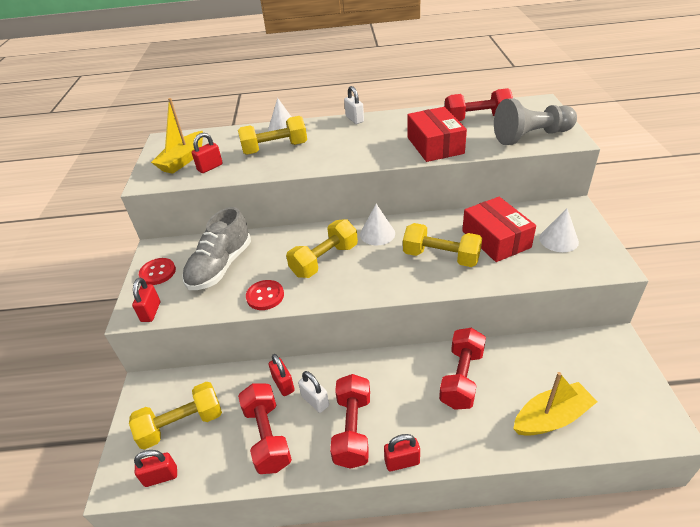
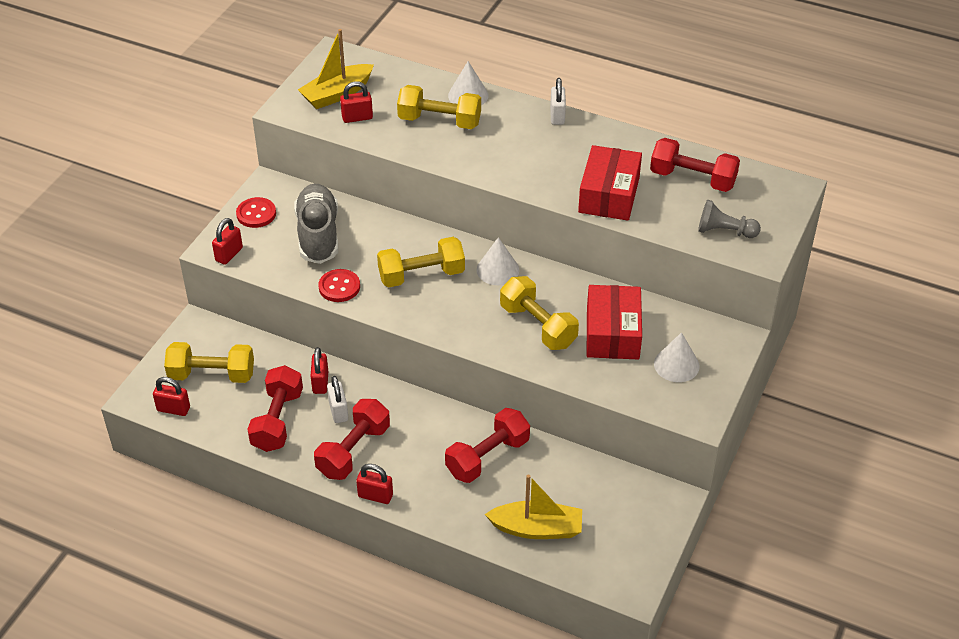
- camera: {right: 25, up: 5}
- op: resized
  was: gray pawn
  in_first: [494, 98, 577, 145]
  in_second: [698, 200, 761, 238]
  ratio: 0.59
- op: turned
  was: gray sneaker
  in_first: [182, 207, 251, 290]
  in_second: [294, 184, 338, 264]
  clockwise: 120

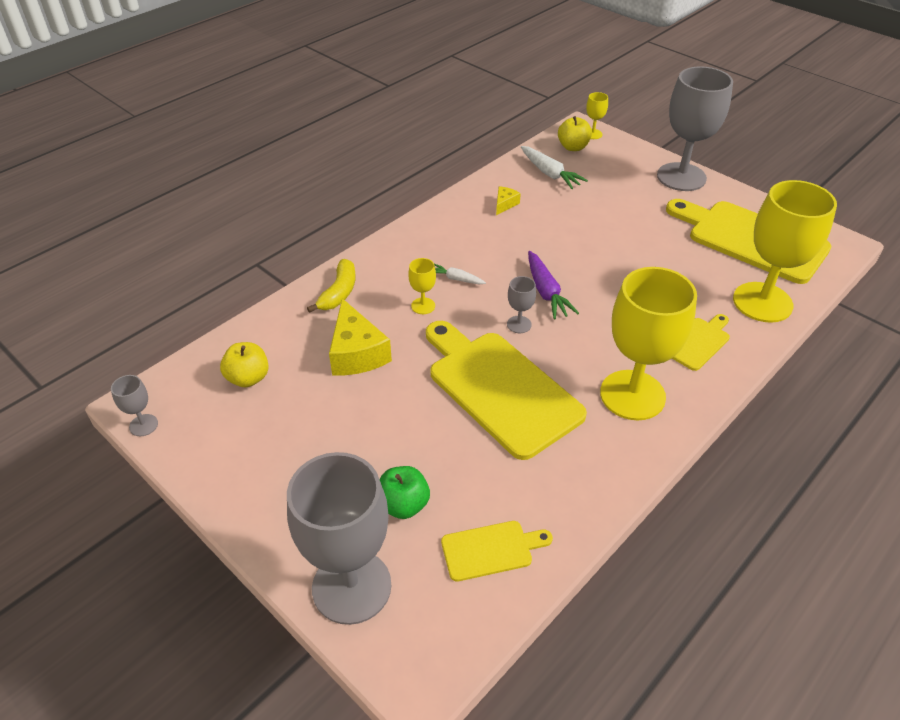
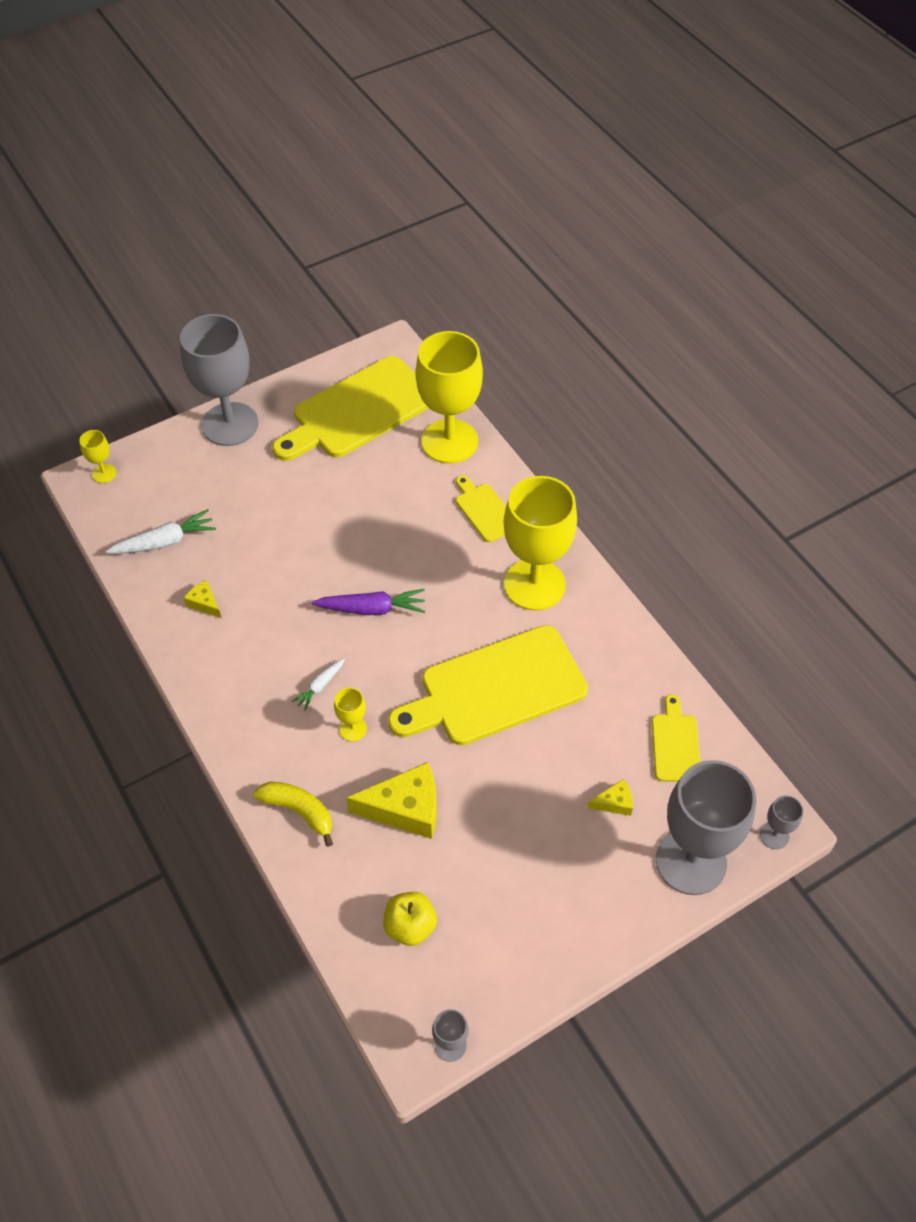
- camera: {right: -75, up: 10}
- op: removed
  was: golden apple
  in_first: [558, 116, 592, 151]
- op: moved
  was: gray chalice
  in_first: [507, 276, 536, 333]
  in_second: [760, 795, 803, 849]
- op: replaced
  was: emerald apple
  now: golden cheese wedge
  in_first: [380, 466, 430, 519]
  in_second: [588, 779, 633, 816]

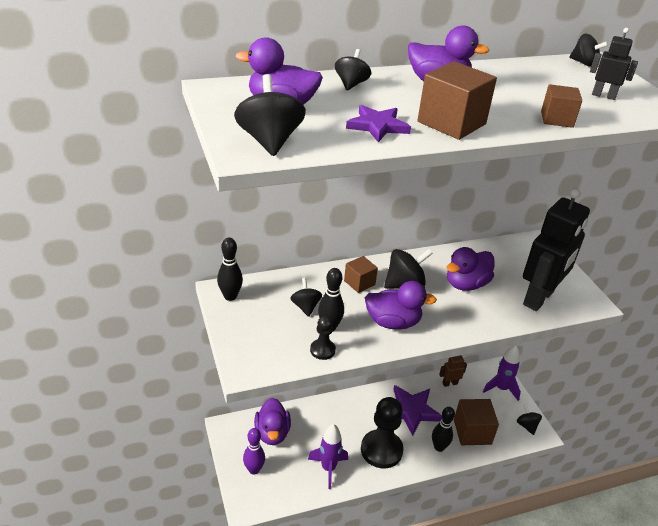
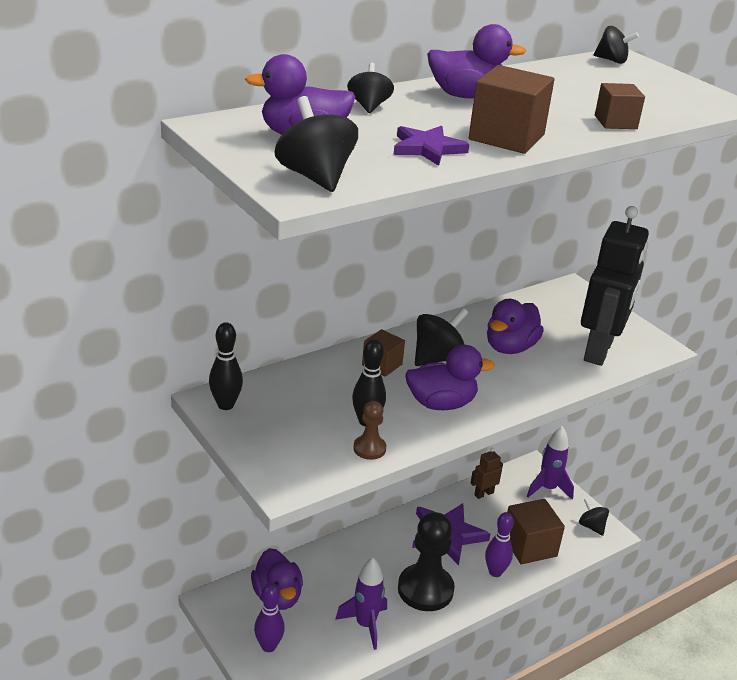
- camera: {right: -15, up: -5}
- op: removed
  was: jet-black robot figure
  in_first: [590, 28, 638, 100]
- op: removed
  was: jet-black spinning top
  in_first: [290, 278, 322, 317]
- op: recoloured
  was: jet-black pawn
  now: brown pawn
  in_first: [310, 316, 336, 360]
  in_second: [353, 401, 386, 460]
- op: recoloured
  was: jet-black skittle
  now: violet skittle
  in_first: [432, 407, 455, 452]
  in_second: [485, 512, 514, 577]

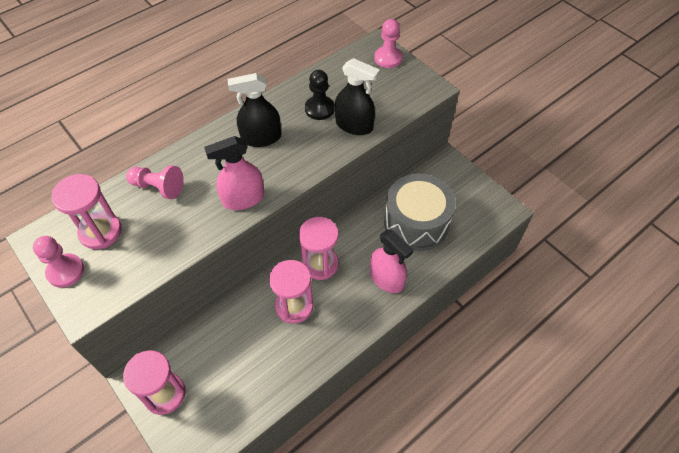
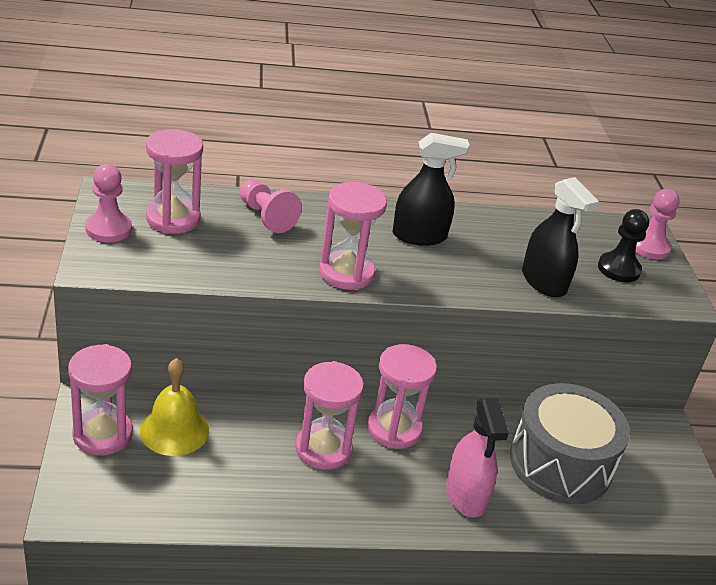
- camera: {right: 30, up: -20}
- op: moved
  was: jet-black pawn
  in_first: [305, 70, 335, 120]
  in_second: [598, 209, 649, 282]
- op: turned
  was: jet-black spray cleaner
  in_first: [228, 73, 281, 147]
  in_second: [393, 133, 470, 246]
  clockwise: 150
- op: replaced
  was: rose-pink spray cleaner
  now: rose-pink hourglass
  in_first: [204, 136, 264, 210]
  in_second: [319, 182, 387, 290]
- op: added
  now: golden hand bell
  in_second: [140, 358, 209, 456]

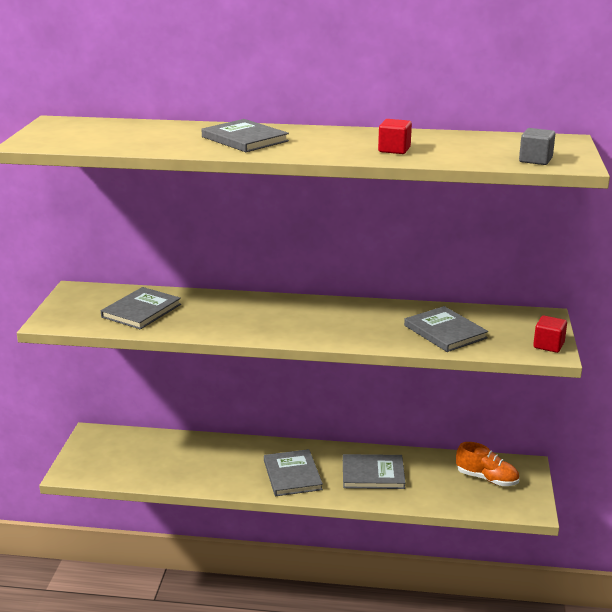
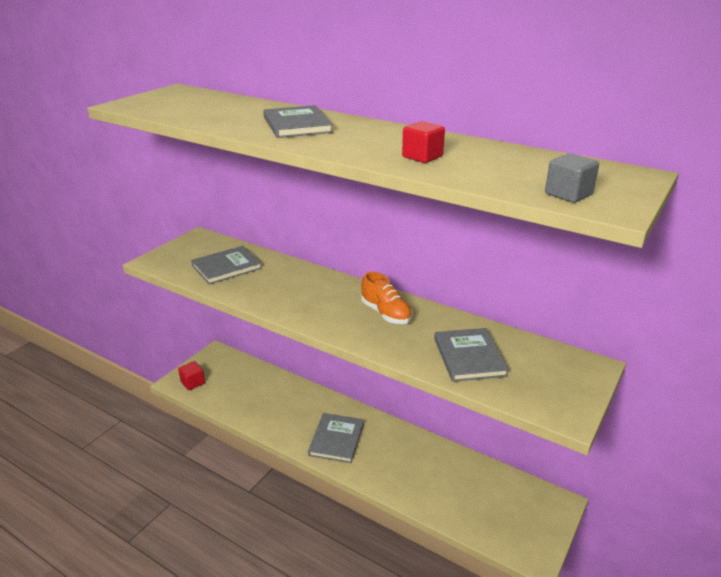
- camera: {right: 25, up: 5}
- op: moved
  was: red cube
  in_first: [533, 316, 567, 353]
  in_second: [178, 361, 205, 390]
- op: moved
  was: bright orange sneaker
  in_first: [456, 442, 519, 486]
  in_second: [361, 272, 413, 324]
- op: removed
  was: gray hardcover
  in_first: [343, 454, 406, 489]

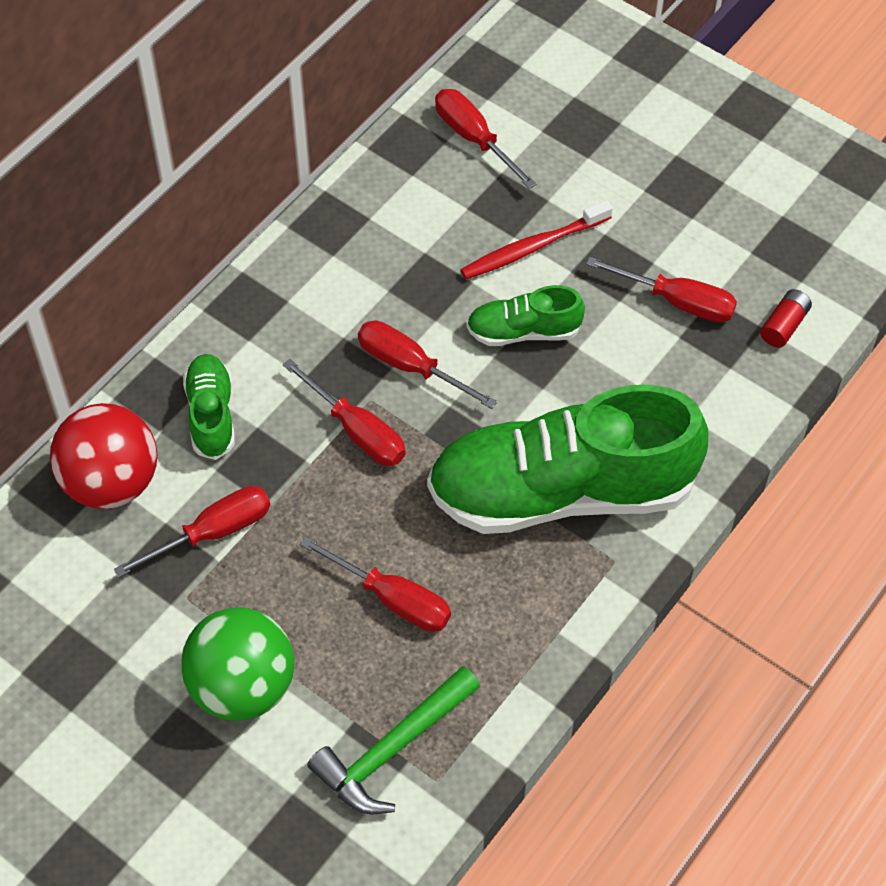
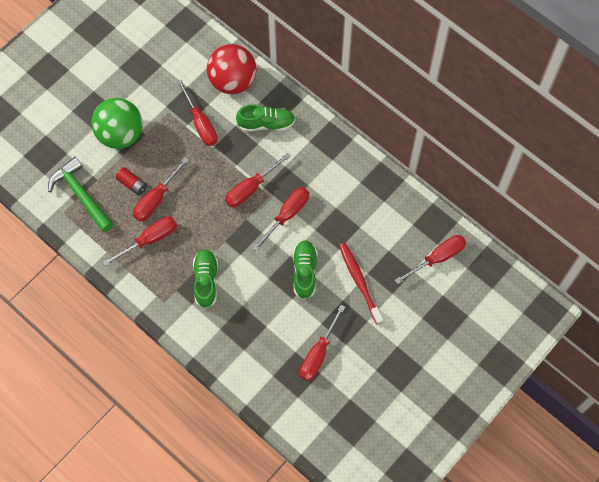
- camera: {right: 95, up: 10}
- op: moved
  was: red power cell
  in_first: [760, 289, 812, 348]
  in_second: [116, 167, 147, 195]
- op: resized
  was: emerald sneaker
  in_first: [427, 385, 709, 534]
  in_second: [193, 249, 218, 309]
  ratio: 0.45
- op: added
  now: red screwdriver
  in_second: [103, 216, 177, 266]

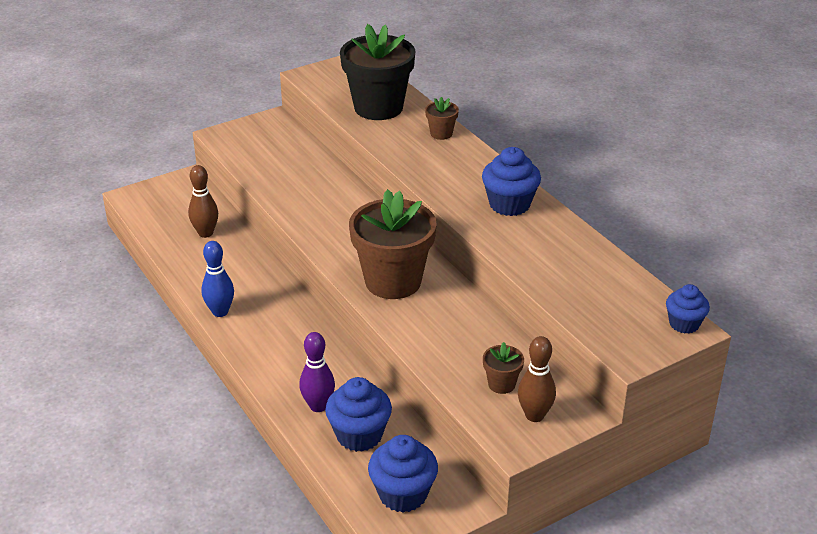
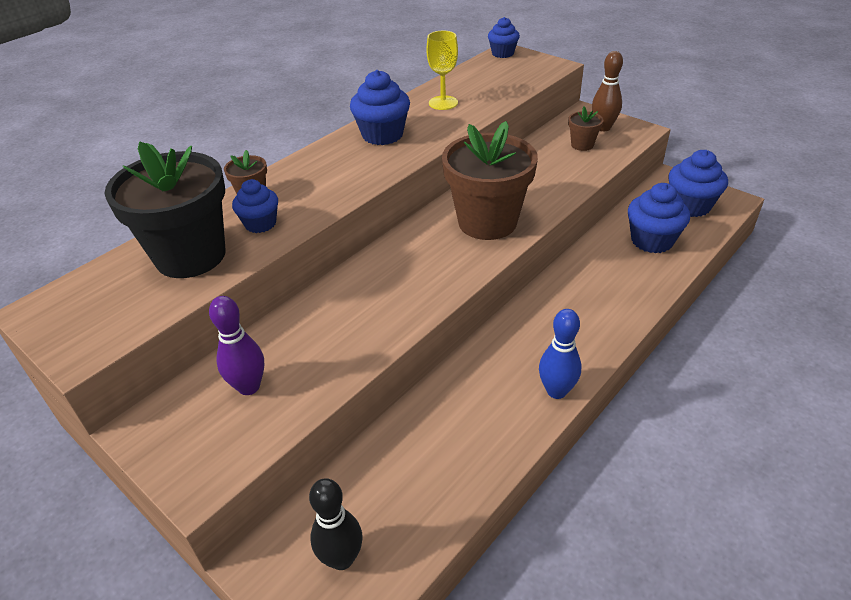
- camera: {right: -105, up: 5}
- op: removed
  was: brown skittle
  in_first: [188, 165, 218, 238]
- op: moved
  was: violet skittle
  in_first: [299, 332, 335, 412]
  in_second: [209, 296, 264, 395]
- op: added
  now: golden chalice
  in_second: [426, 30, 458, 110]
- op: added
  now: cobalt fairy cake
  in_second: [232, 179, 278, 233]
- op: added
  now: jet-black skittle
  in_second: [309, 478, 363, 570]

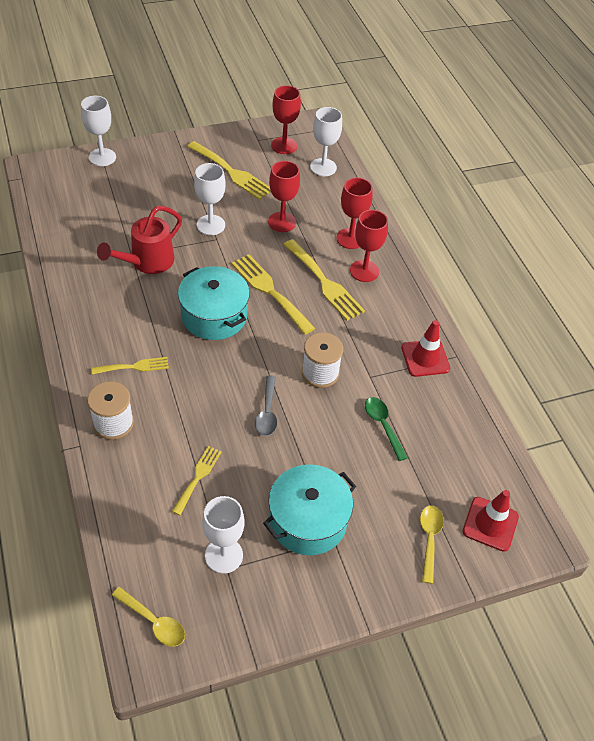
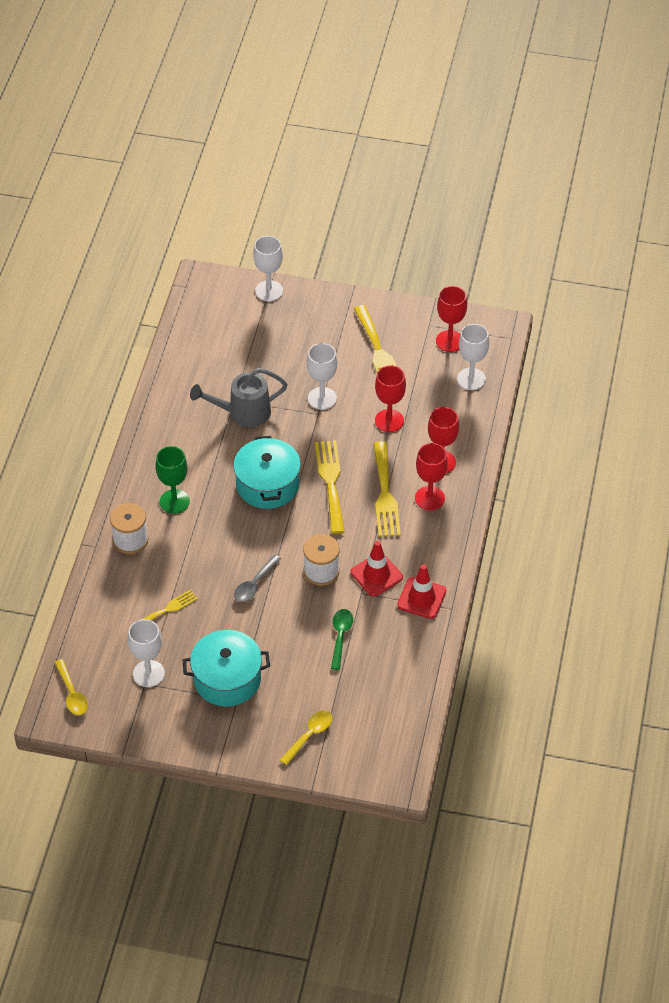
- camera: {right: 35, up: 0}
- op: recoloured
  was: red sprinkling can
  now: gray sprinkling can
  in_first: [97, 206, 182, 274]
  in_second: [190, 368, 288, 427]
- op: replaced
  was: golden table fork
  now: emerald chalice
  in_first: [91, 357, 169, 374]
  in_second: [155, 446, 190, 514]
- op: moved
  was: red traffic cone
  in_first: [463, 490, 519, 552]
  in_second: [351, 541, 403, 597]

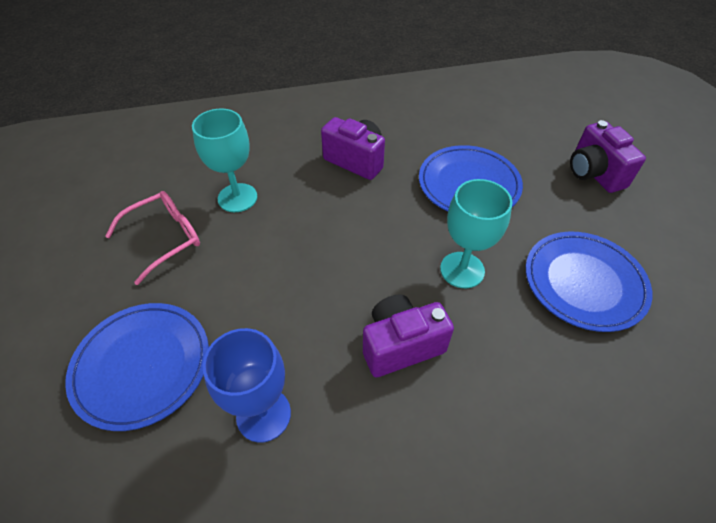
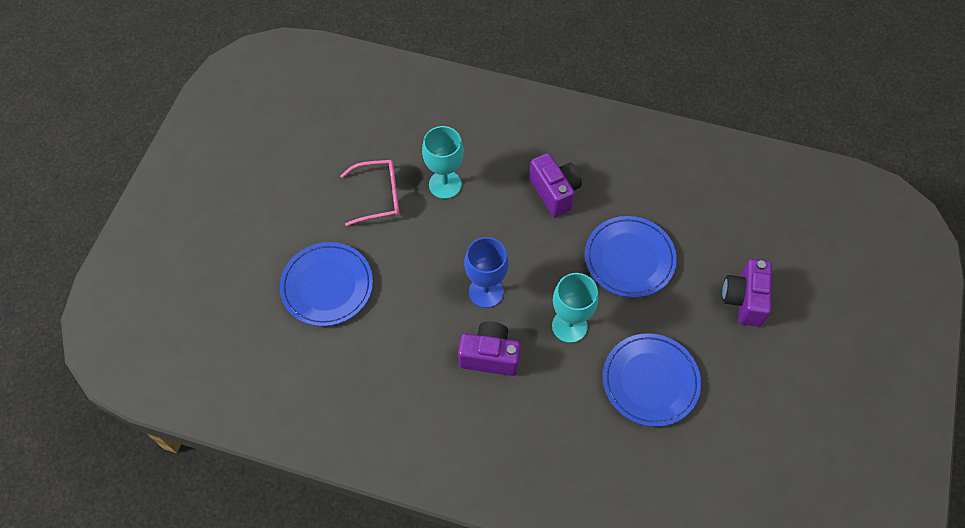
- camera: {right: 30, up: 10}
- op: moved
  was: cobalt chalice
  in_first: [202, 328, 291, 443]
  in_second: [464, 237, 509, 308]

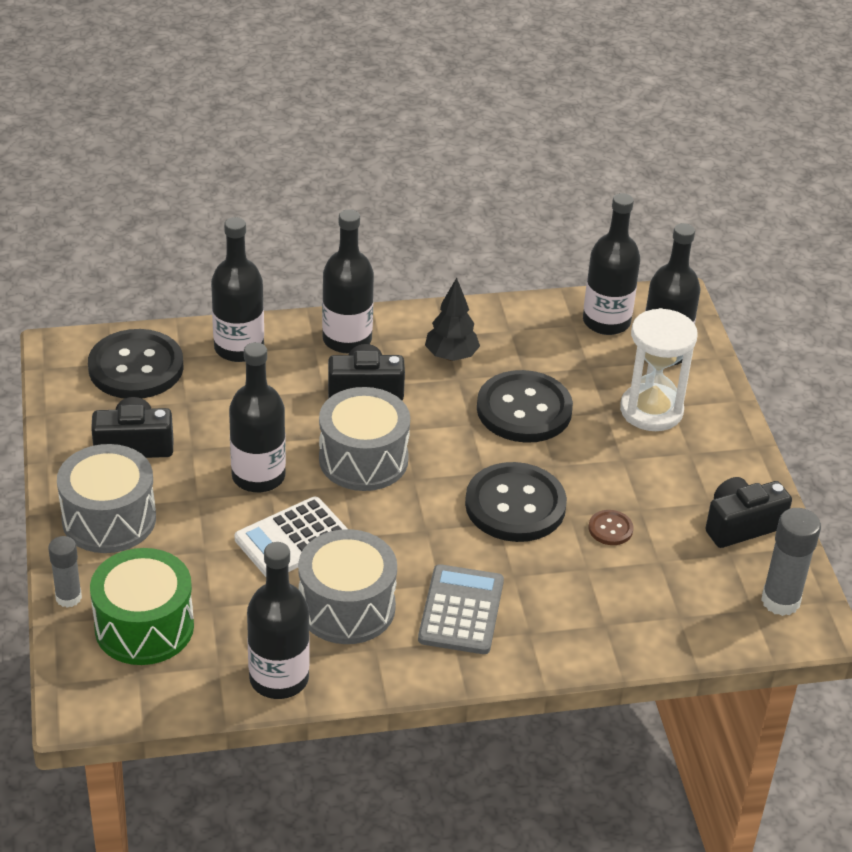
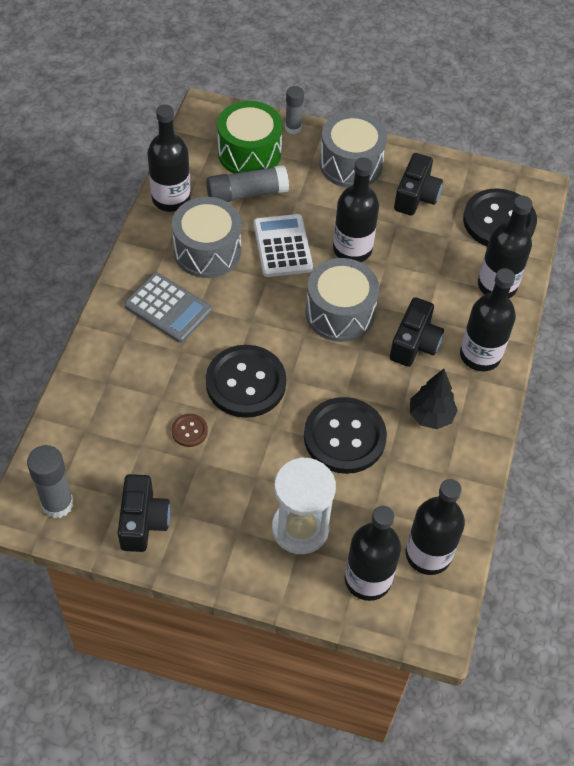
- camera: {right: 115, up: 15}
- op: added
  now: gray glue stick
  in_second: [206, 165, 289, 202]

